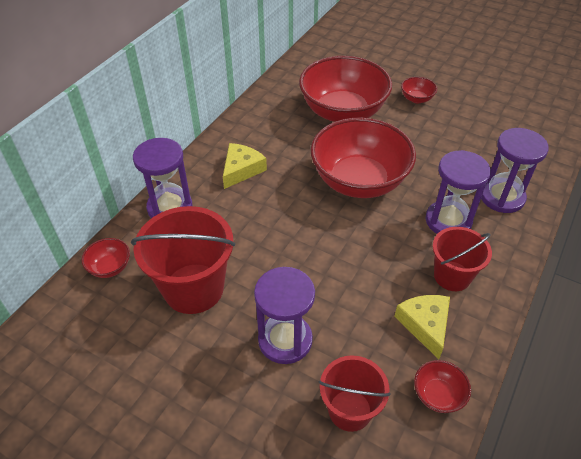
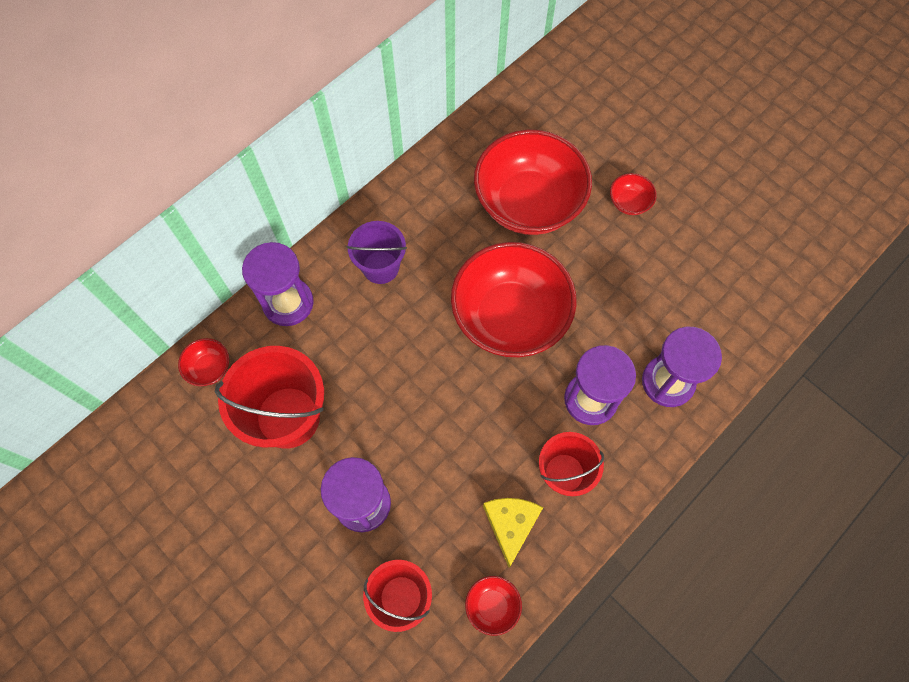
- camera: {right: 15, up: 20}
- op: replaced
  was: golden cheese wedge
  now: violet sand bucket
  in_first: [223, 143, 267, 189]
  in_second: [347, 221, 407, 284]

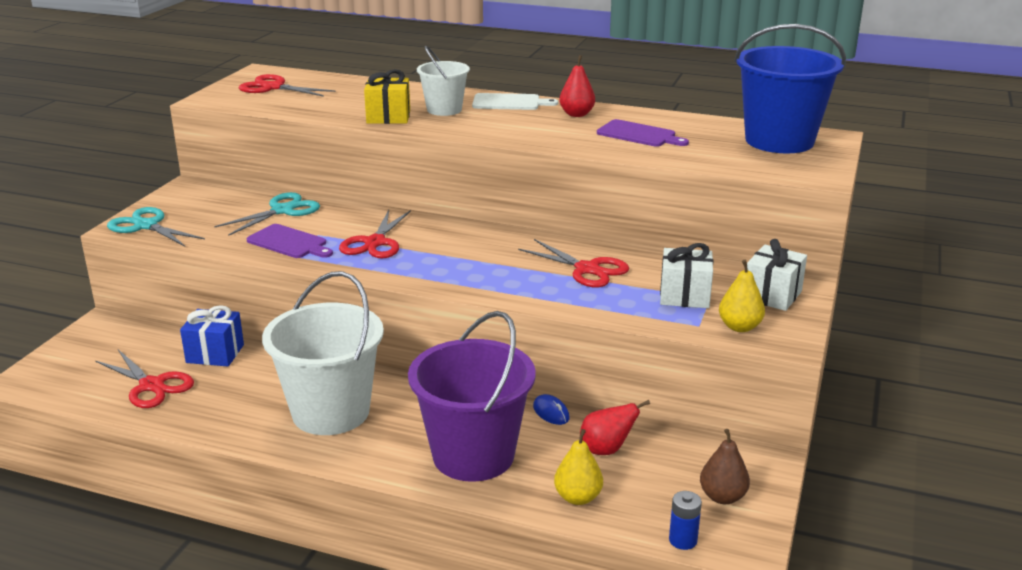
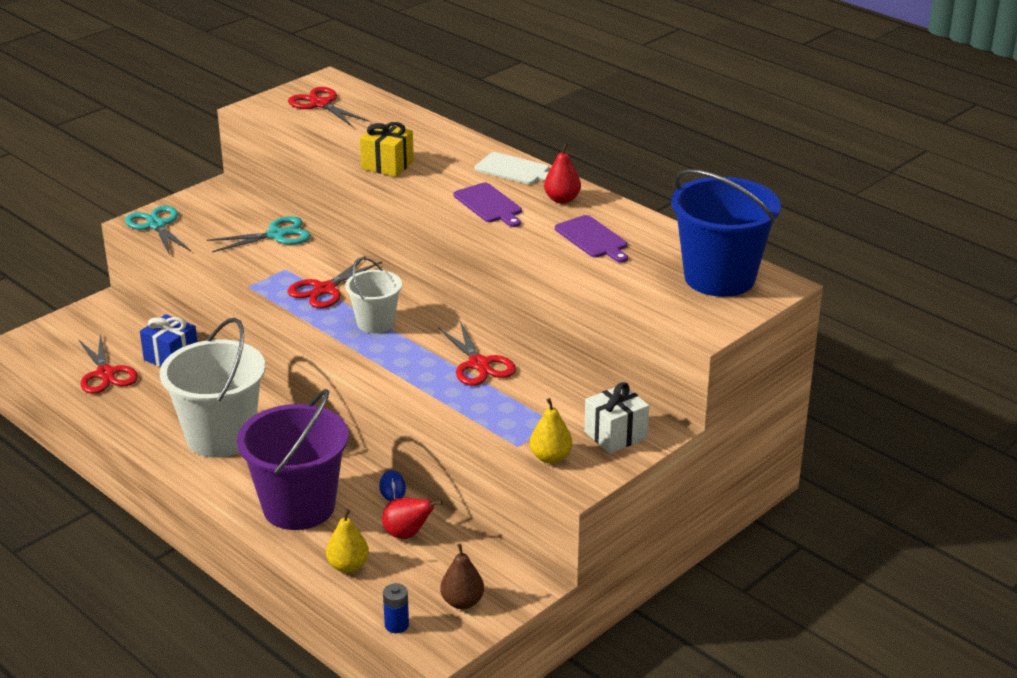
- camera: {right: 25, up: 5}
- op: moved
  was: snow-white sand bucket
  in_first: [417, 46, 470, 116]
  in_second: [345, 257, 402, 333]
- op: moved
  was: violet bread board
  in_first: [247, 224, 333, 258]
  in_second: [453, 183, 522, 227]
- op: removed
  was: snow-white present
  in_first: [660, 243, 713, 308]

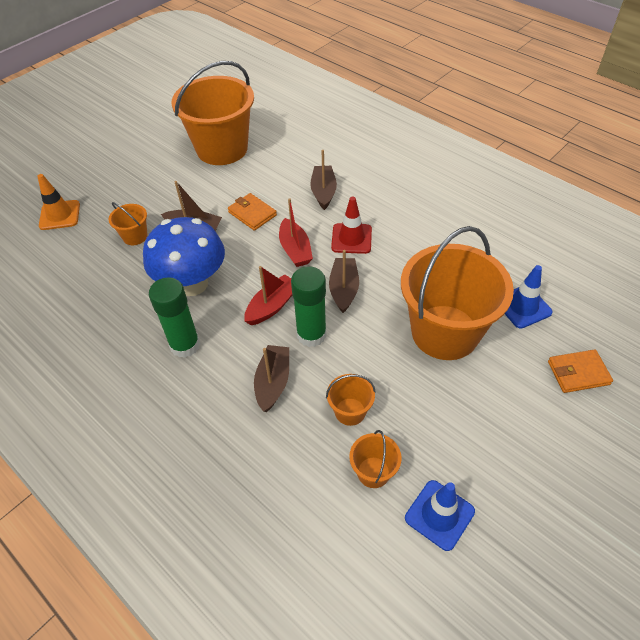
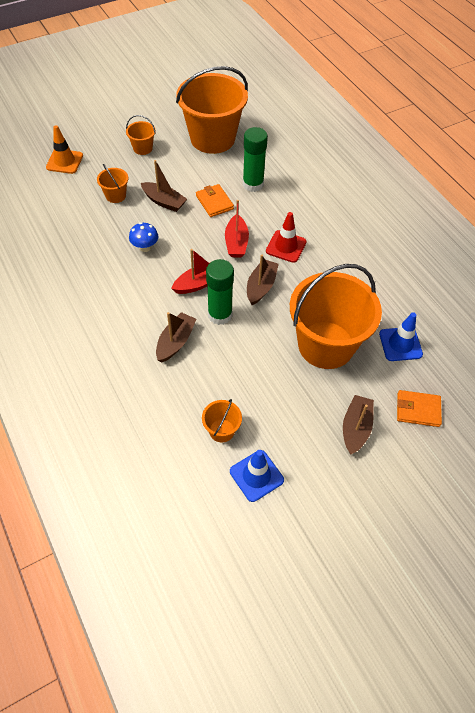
- camera: {right: 15, up: 5}
- op: moved
  was: brown toy boat
  in_first: [310, 150, 337, 210]
  in_second: [343, 395, 374, 454]
- op: resized
  was: cobalt mushroom
  in_first: [143, 217, 225, 296]
  in_second: [129, 222, 158, 252]
  ratio: 0.46
- op: moved
  was: emerald glue stick
  in_first: [149, 277, 200, 358]
  in_second: [243, 127, 268, 192]
- op: moved
  was: bright orange sand bucket
  in_first: [326, 374, 376, 426]
  in_second: [126, 115, 156, 155]

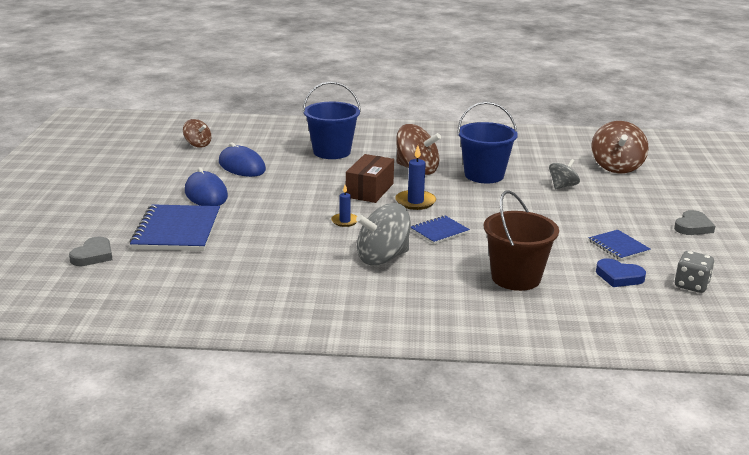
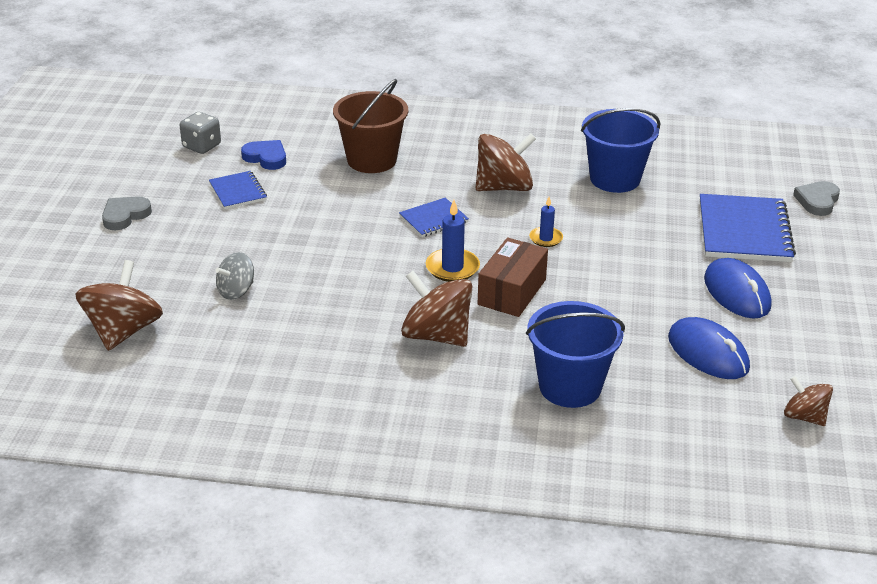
- camera: {right: -175, up: 10}
- op: moved
  was: cobalt sand bucket
  in_first: [457, 102, 518, 183]
  in_second: [581, 108, 660, 193]
- op: recoloured
  was: gray spinning top
  now: brown spinning top
  in_first: [356, 203, 411, 266]
  in_second: [476, 133, 536, 191]

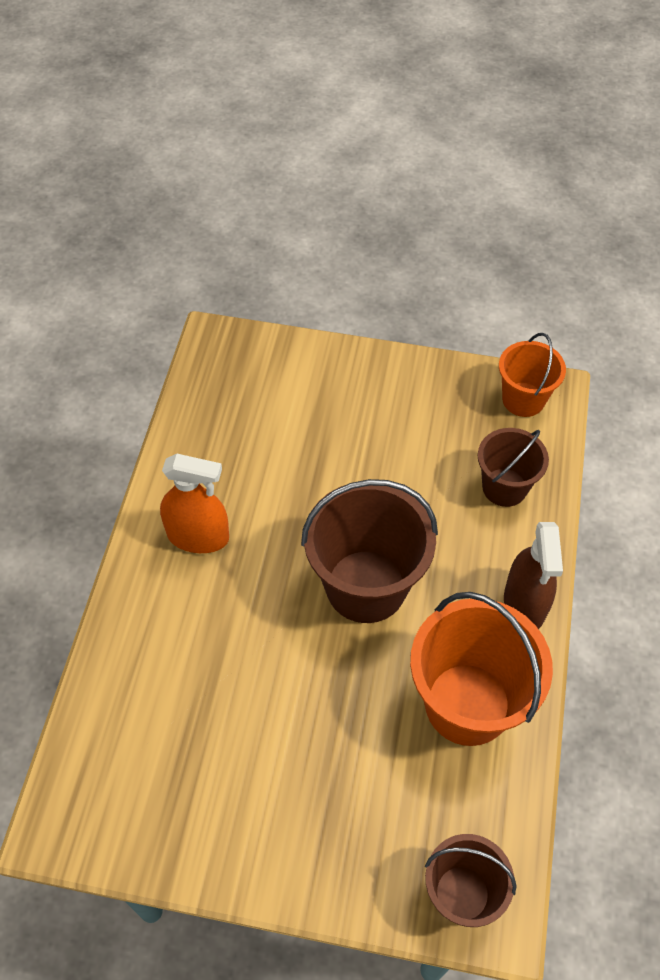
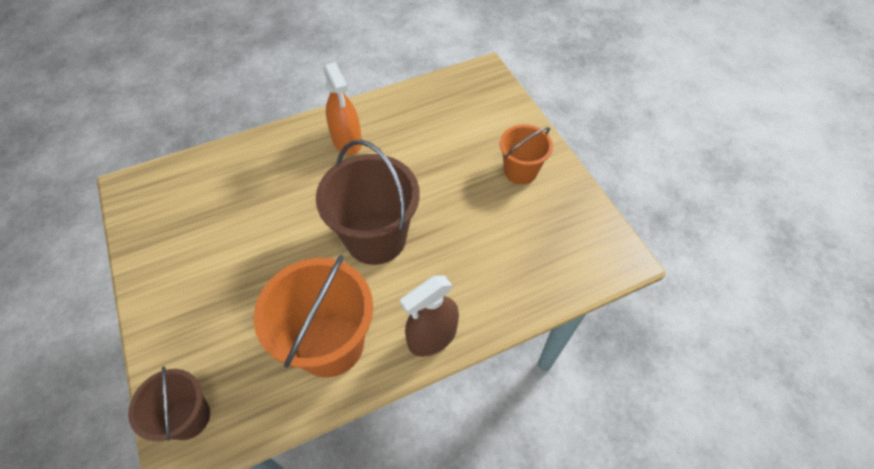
- camera: {right: 55, up: 0}
- op: moved
  was: bright orange sand bucket
  in_first: [499, 333, 566, 417]
  in_second: [500, 124, 553, 185]
- op: removed
  was: brown sand bucket
  in_first: [478, 428, 549, 507]

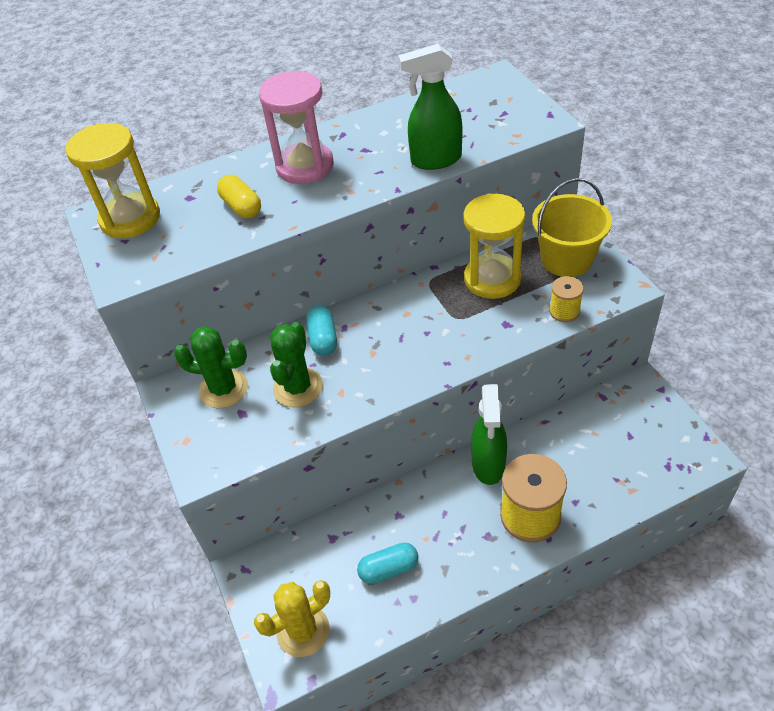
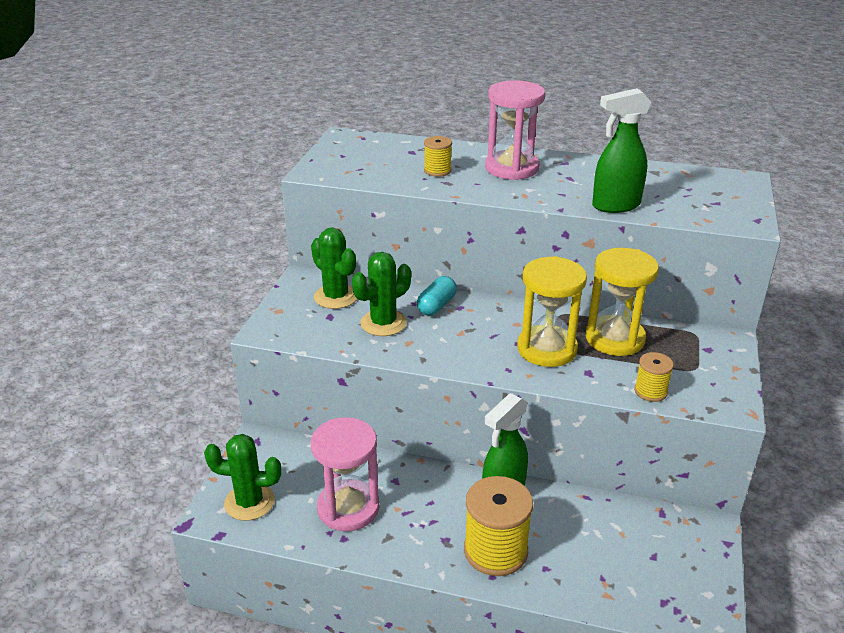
- camera: {right: 35, up: -15}
- op: turned
  was: emerald spray cleaner
  in_first: [398, 44, 462, 170]
  in_second: [592, 88, 652, 213]
  clockwise: -45
- op: moved
  was: golden hourglass
  in_first: [66, 123, 160, 238]
  in_second: [517, 256, 587, 367]
- op: replaced
  was: golden pill shape
  now: golden spool
  in_first: [217, 175, 261, 218]
  in_second: [424, 136, 452, 177]
- op: removed
  was: golden sand bucket
  in_first: [532, 178, 612, 277]
- op: replaced
  was: teal pill shape
  now: rose-pink hourglass
  in_first: [357, 543, 418, 584]
  in_second: [311, 417, 379, 531]
- op: recoloured
  was: golden saguaro cactus
  now: emerald saguaro cactus
  in_first: [254, 580, 330, 657]
  in_second: [204, 434, 281, 521]

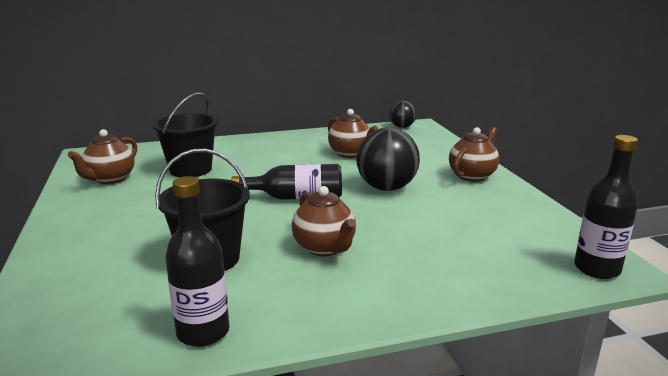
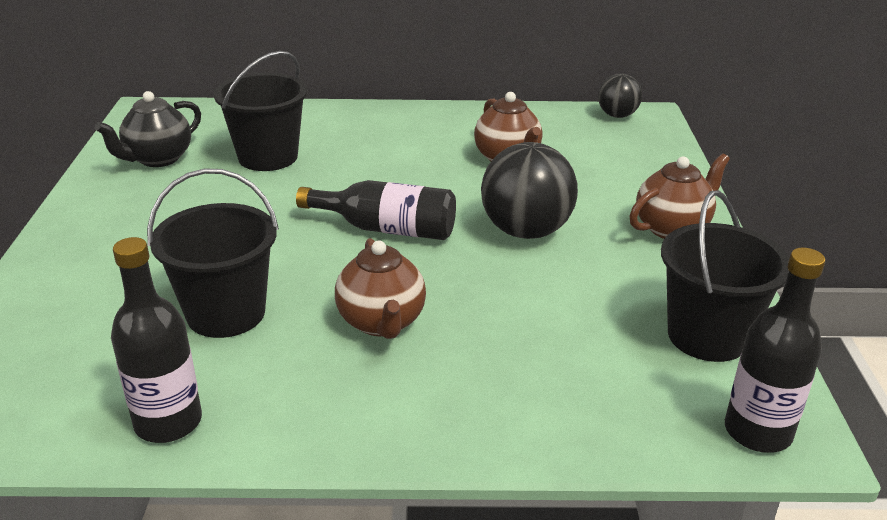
- camera: {right: 15, up: 10}
- op: recoloured
  was: brown teapot
  now: jet-black teapot
  in_first: [68, 129, 137, 184]
  in_second: [95, 91, 201, 167]
- op: added
  now: jet-black sand bucket
  in_second: [661, 190, 789, 362]

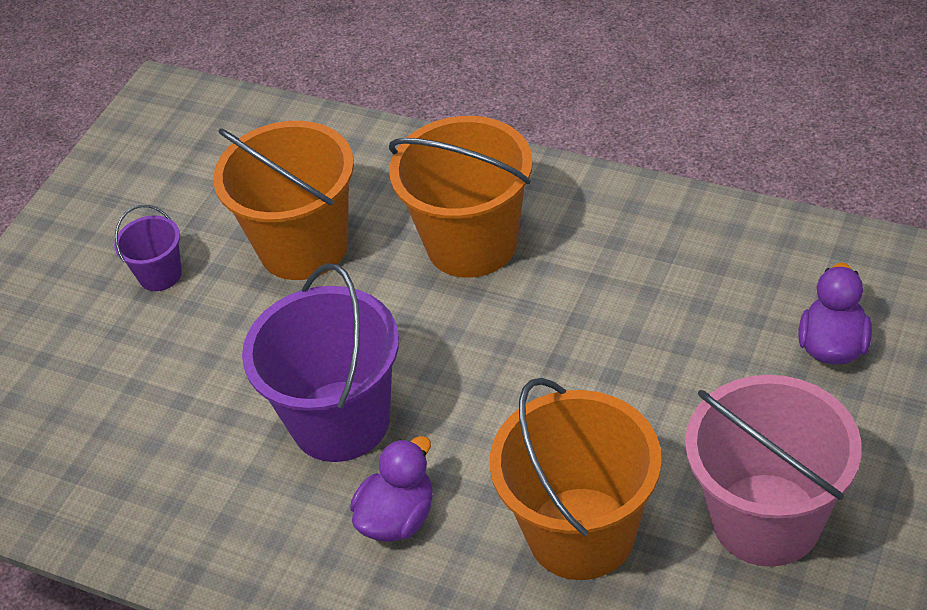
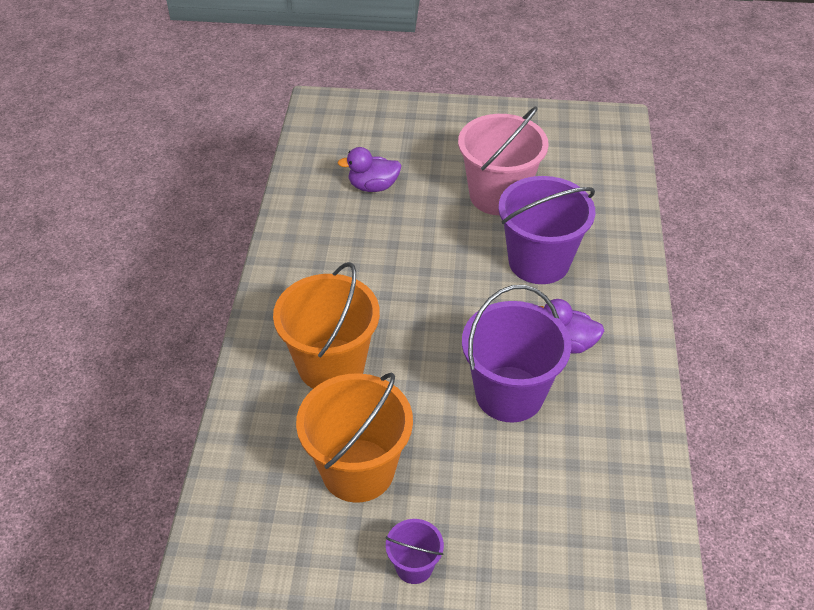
- camera: {right: -115, up: 0}
- op: recoloured
  was: bright orange sand bucket
  now: violet sand bucket
  in_first: [490, 378, 662, 580]
  in_second: [498, 176, 595, 284]

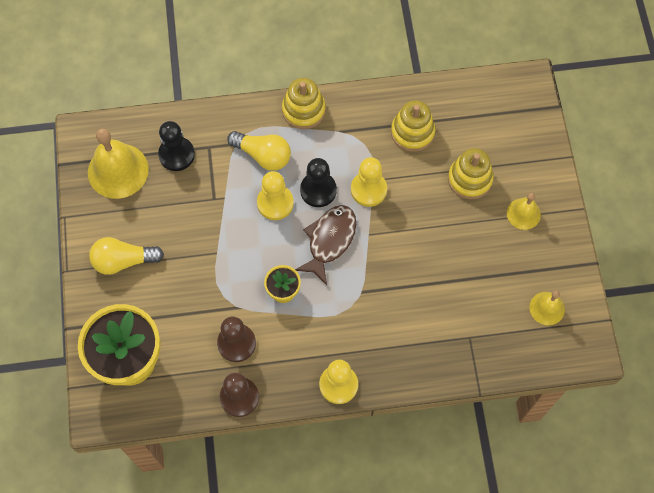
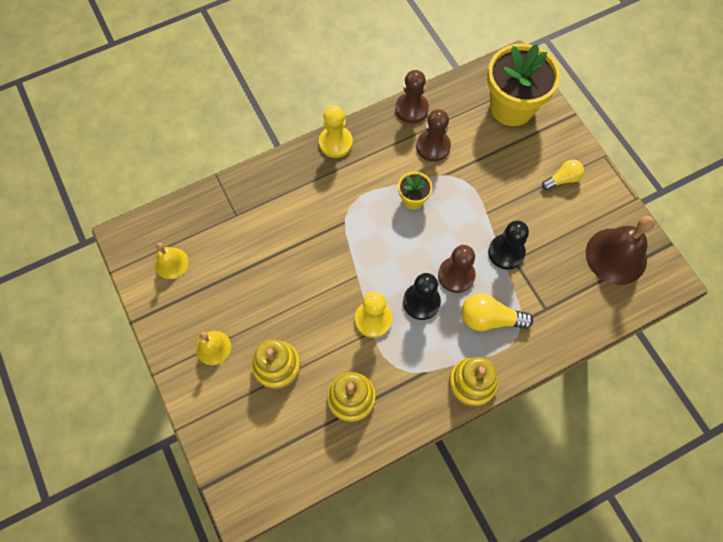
- camera: {right: 160, up: 0}
- op: moved
  was: jet-black pawn
  in_first: [158, 121, 195, 171]
  in_second: [488, 221, 529, 270]
- op: recoloured
  was: golden hand bell
  now: brown hand bell
  in_first: [88, 129, 149, 199]
  in_second: [586, 216, 655, 285]
- op: recoloured
  was: golden pawn
  now: brown pawn
  in_first: [257, 171, 294, 220]
  in_second: [438, 245, 476, 293]
- op: removed
  was: brown toy fish
  in_first: [295, 205, 356, 285]
- op: resized
  was: golden light bulb
  in_first: [89, 237, 164, 275]
  in_second: [542, 160, 584, 190]
  ratio: 0.66

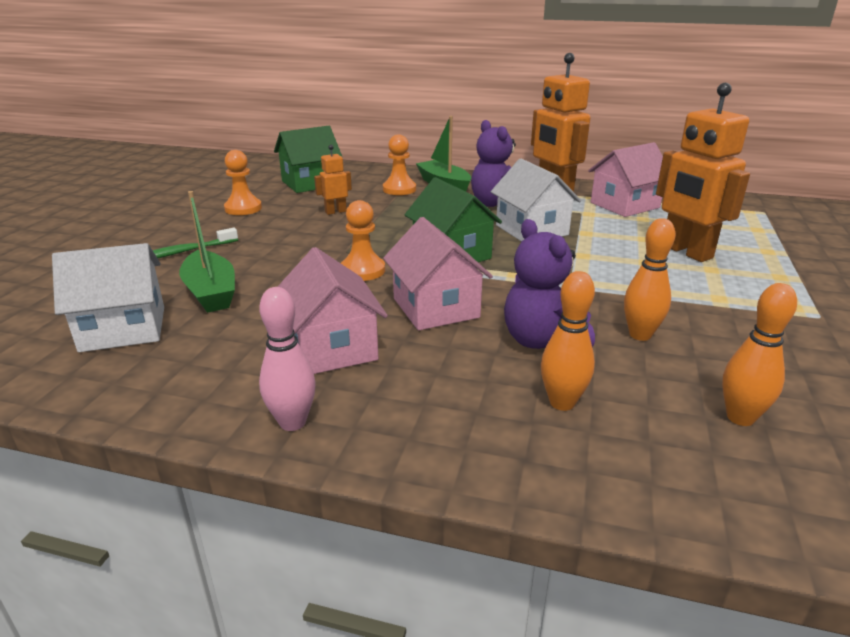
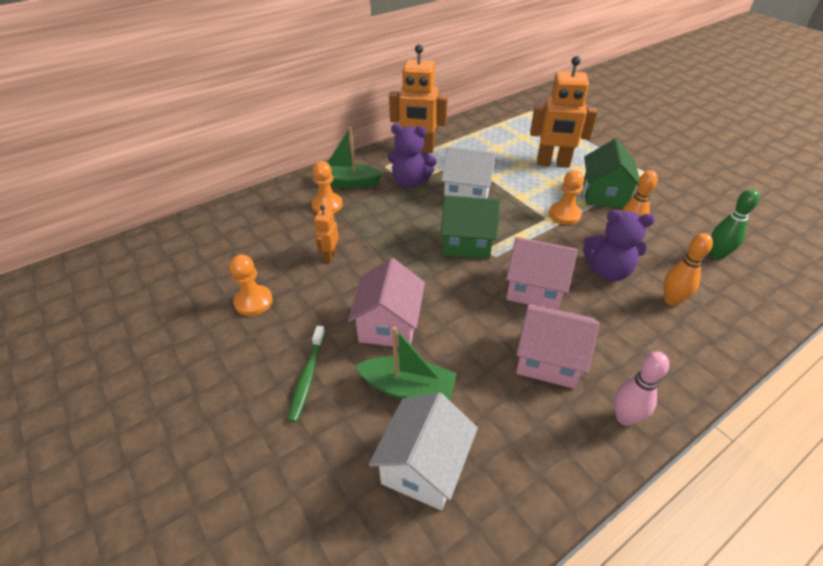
- camera: {right: -50, up: 15}
- op: moved
  was: emerald toy house
  in_first: [274, 126, 343, 193]
  in_second: [583, 139, 640, 208]
- op: moved
  was: rose-pink toy house
  in_first: [588, 142, 663, 217]
  in_second: [348, 258, 425, 347]
- op: moved
  was: bright orange pawn
  in_first: [341, 200, 385, 281]
  in_second: [549, 170, 584, 225]
- op: recoloured
  was: bright orange skittle
  now: emerald skittle
  in_first: [722, 283, 797, 426]
  in_second: [710, 189, 760, 260]

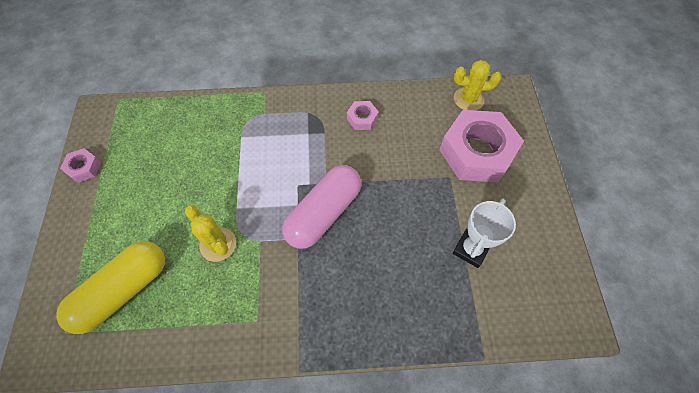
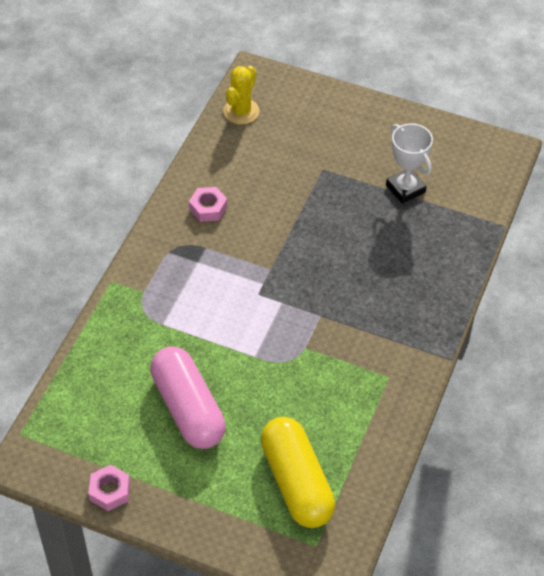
- camera: {right: -65, up: -10}
- op: removed
  was: rose-pink hex nut
  in_first: [439, 110, 524, 183]
- op: moved
  was: rose-pink pill shape
  in_first: [282, 165, 361, 249]
  in_second: [150, 347, 226, 449]
- op: removed
  was: golden saguaro cactus
  in_first: [185, 205, 236, 262]

